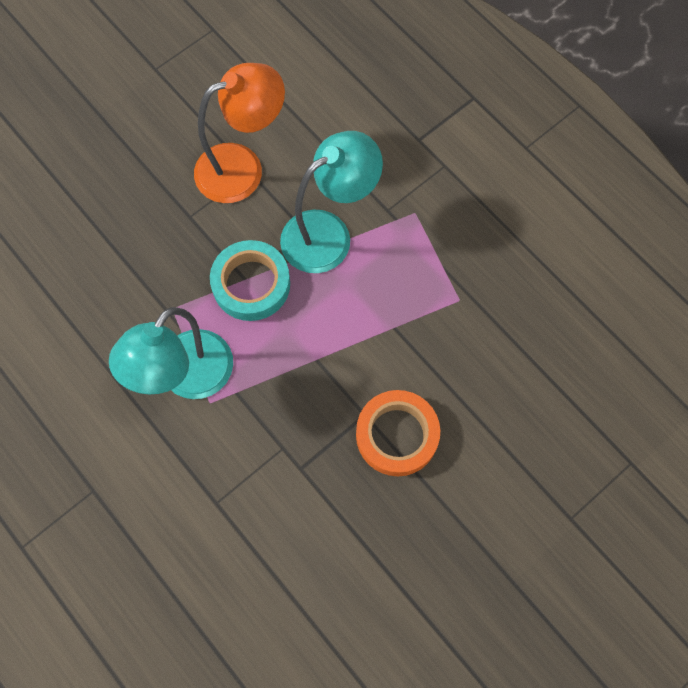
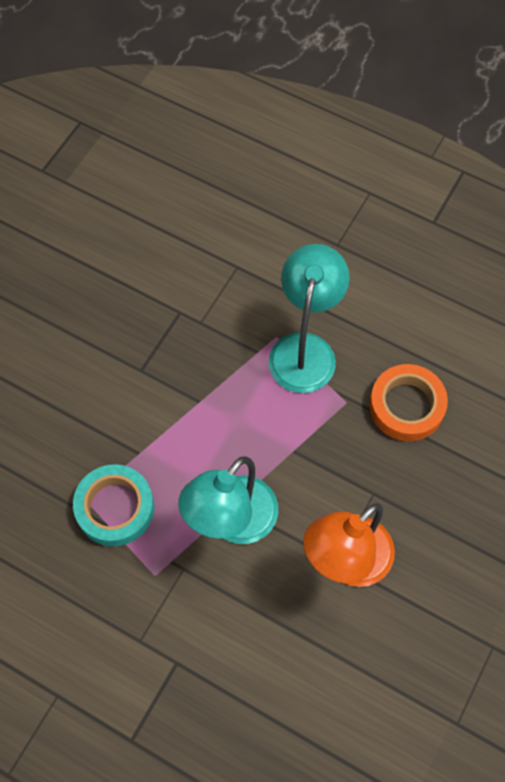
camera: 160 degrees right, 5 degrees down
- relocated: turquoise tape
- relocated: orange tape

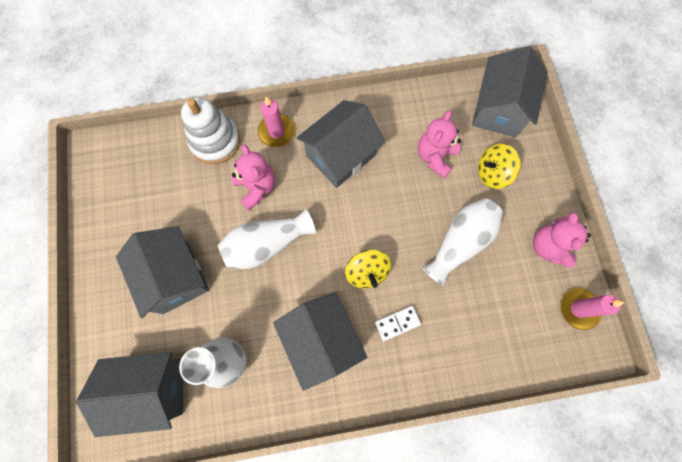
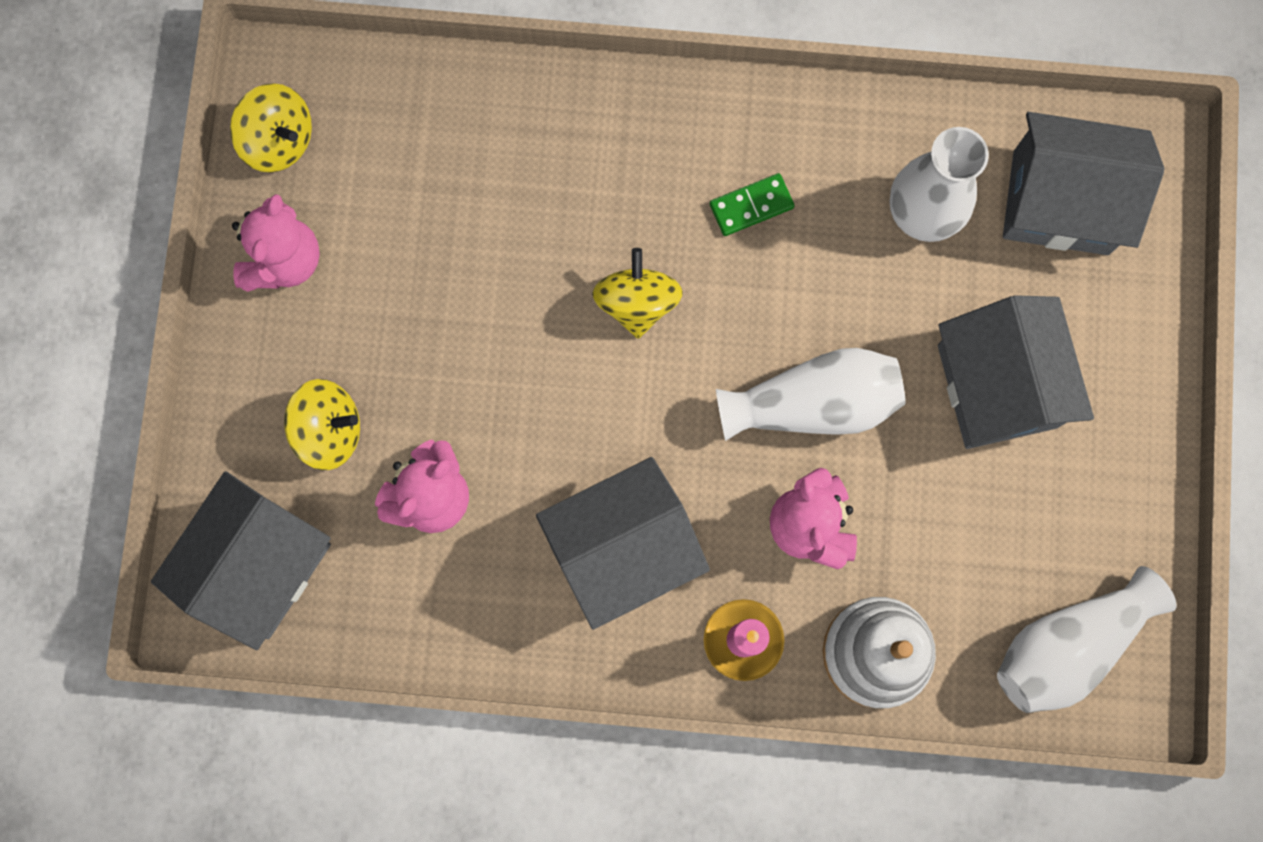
camera: 165 degrees left, 5 degrees up
- missing: white domino
- relocated: white vase (no. 3 from left)
- exchanged: grey house (no. 3 from left) to green domino
- exchanged: pink candle (no. 2 from left) to yellow spinning top (no. 1 from left)

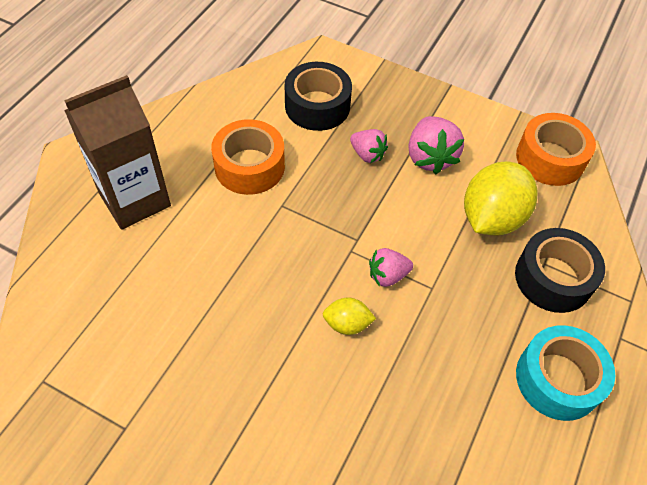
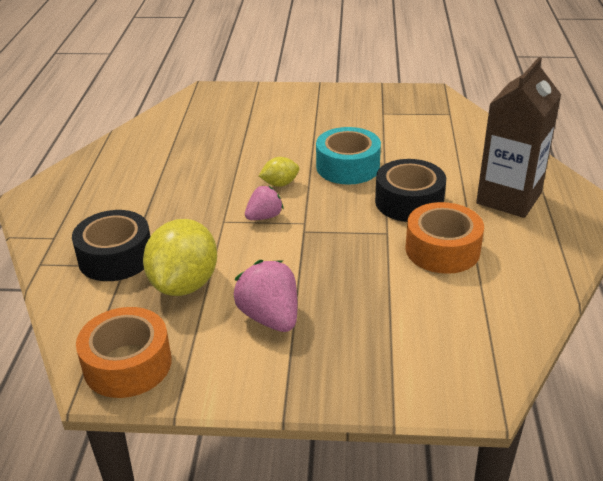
camera: 160 degrees right, 20 degrees down
- missing: pink strawberry (no. 1 from left)
- relocated: black tape (no. 1 from left in the first image) to black tape (no. 2 from left)
- relocated: turquoise tape

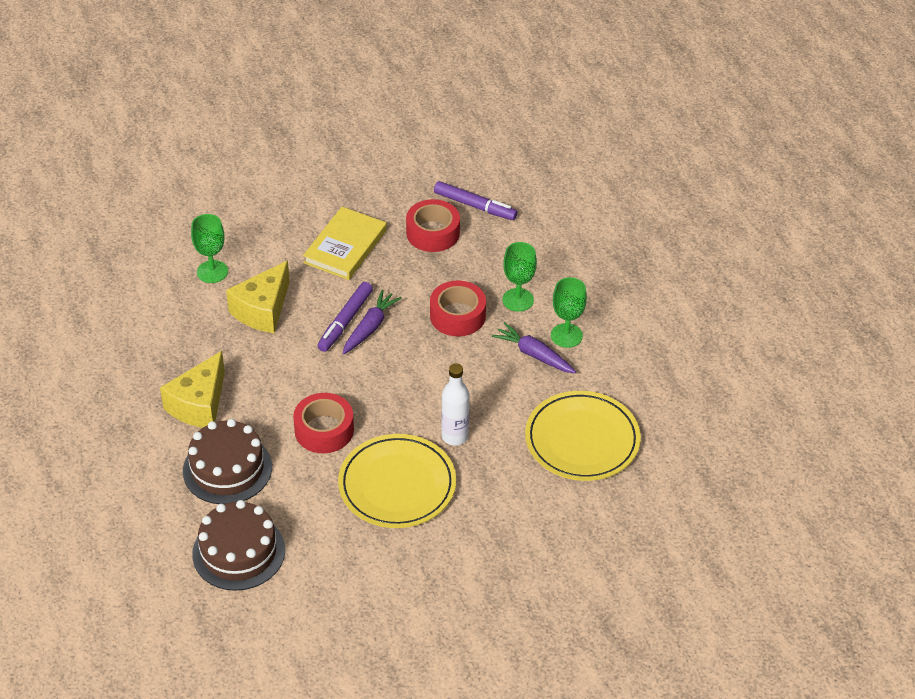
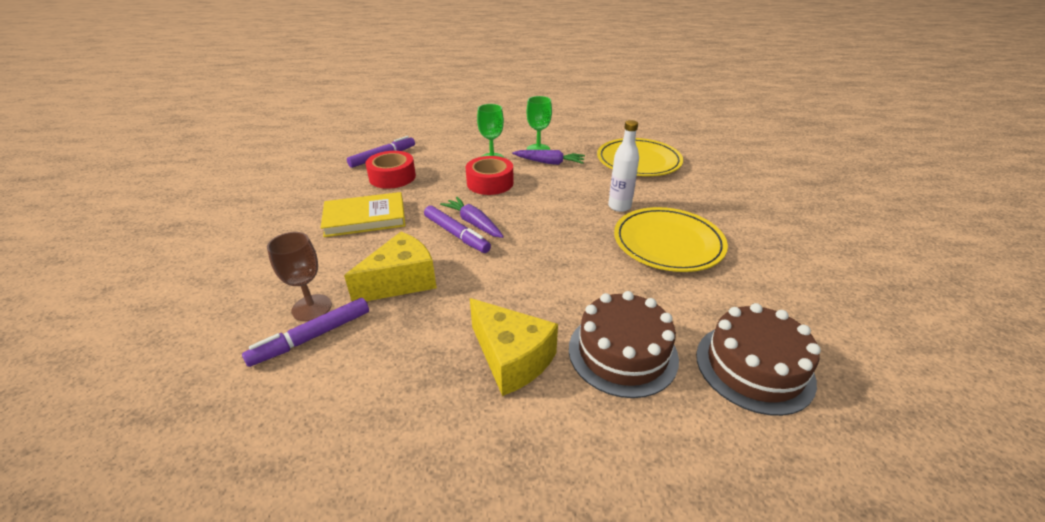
camera: 70 degrees left, 10 degrees down
- missing: red tape (no. 1 from left)
- appeared: purple marker (no. 1 from left)
- colour: green goblet (no. 1 from left) to brown goblet
- spun: yellow cheese (no. 2 from left in the first image) 90 degrees counterclockwise
- spun: yellow book 60 degrees counterclockwise
- spun: purple carrot (no. 2 from left) 135 degrees counterclockwise

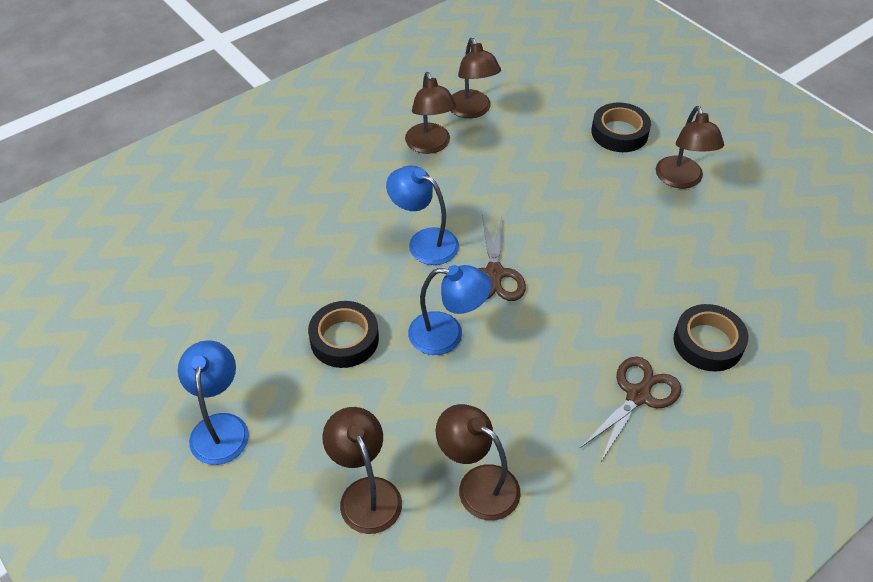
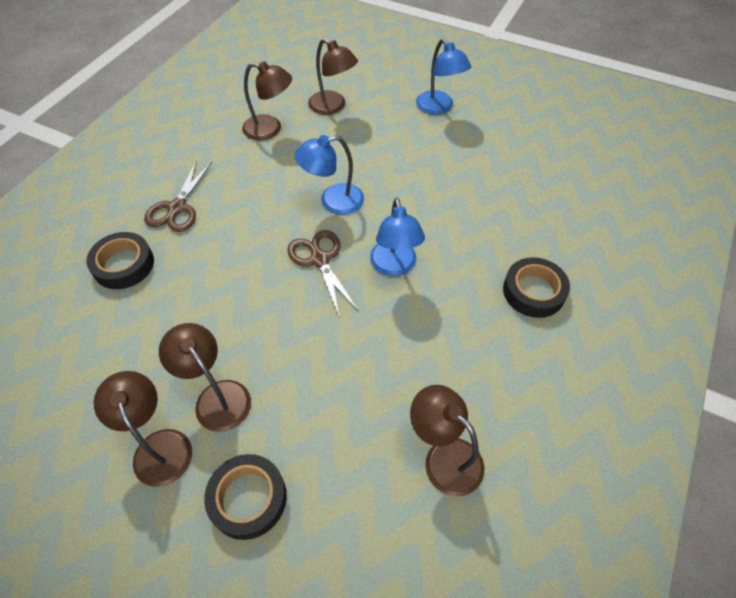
camera: 155 degrees right, 5 degrees up
- relocated: black tape (no. 1 from left in the first image) to black tape (no. 3 from left)
- relocated: brown lamp (no. 2 from left)
- spun: blue lamp (no. 2 from left) 75 degrees clockwise

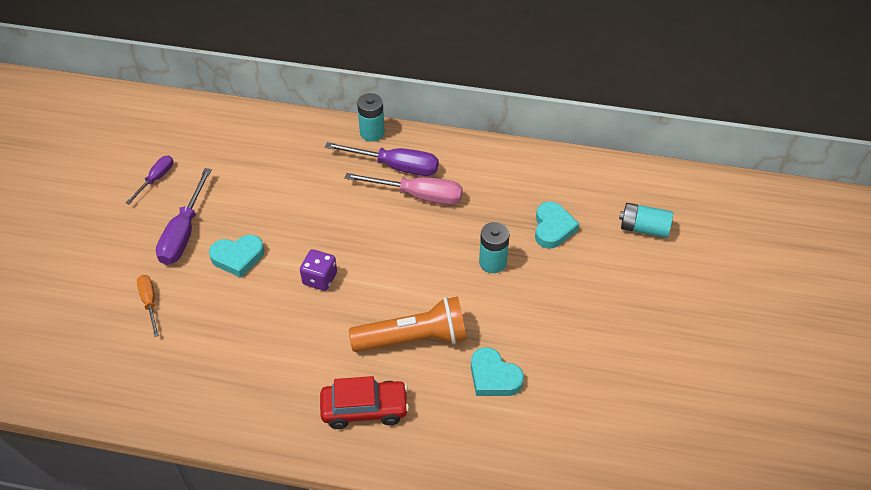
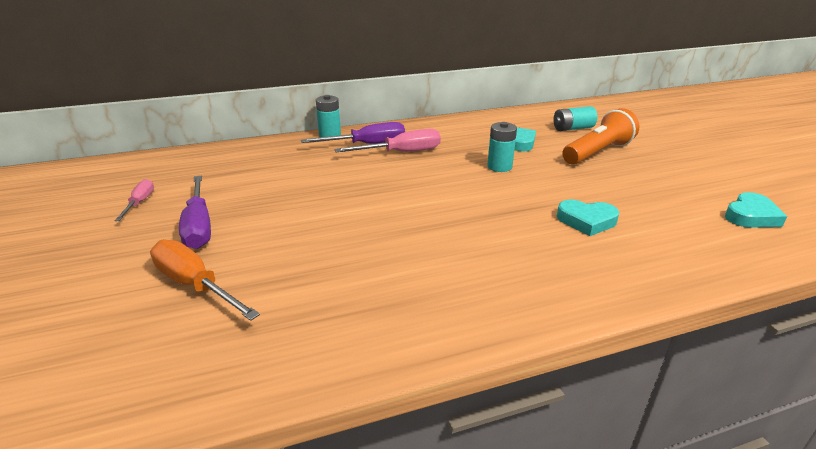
camera: 30 degrees left, 20 degrees down
- missing: purple dice
- missing: red car
- relocated: turquoise heart (no. 1 from left in the first image) to turquoise heart (no. 3 from left)
- relocated: orange flashlight
- colour: purple screwdriver (no. 1 from left) to pink screwdriver (no. 1 from left)
- size: orange screwdriver x1.72

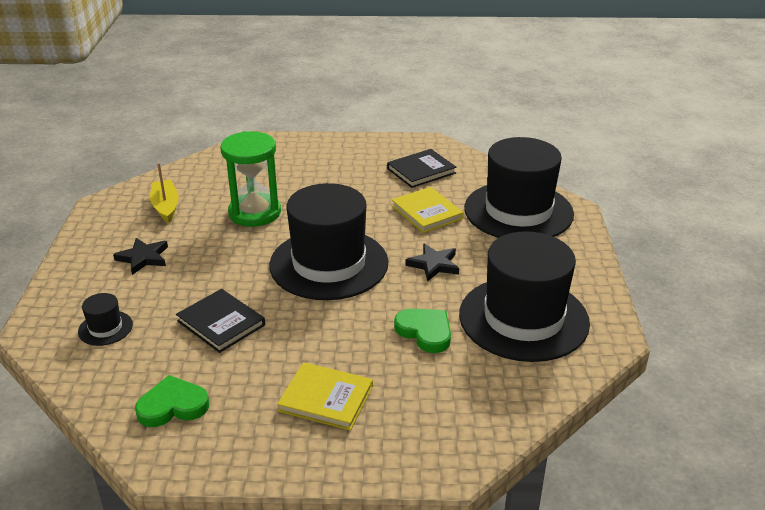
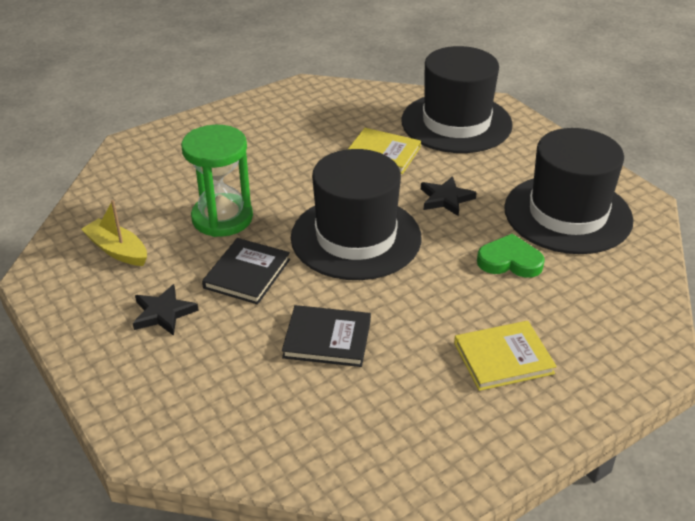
camera: 35 degrees left, 5 degrees up
- missing: black hat (no. 1 from left)
- missing: green heart (no. 1 from left)
- relocated: black book (no. 2 from left in the first image) to black book (no. 1 from left)

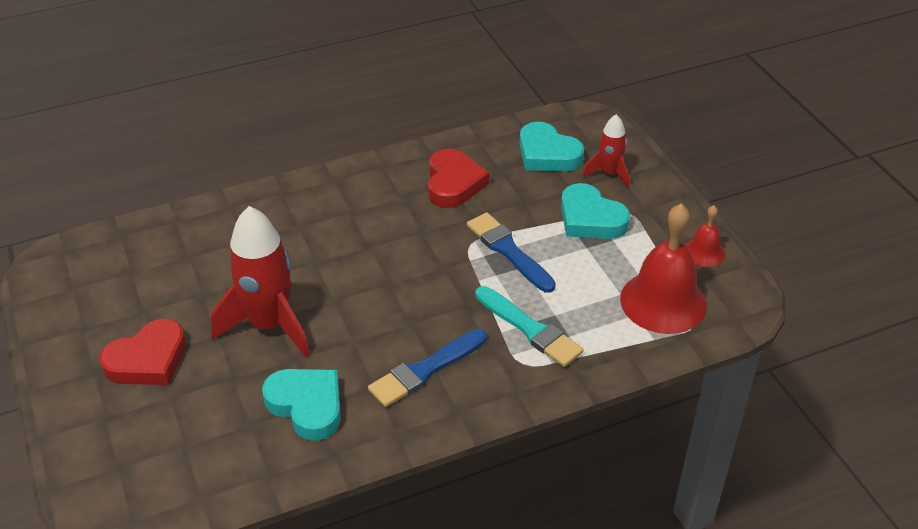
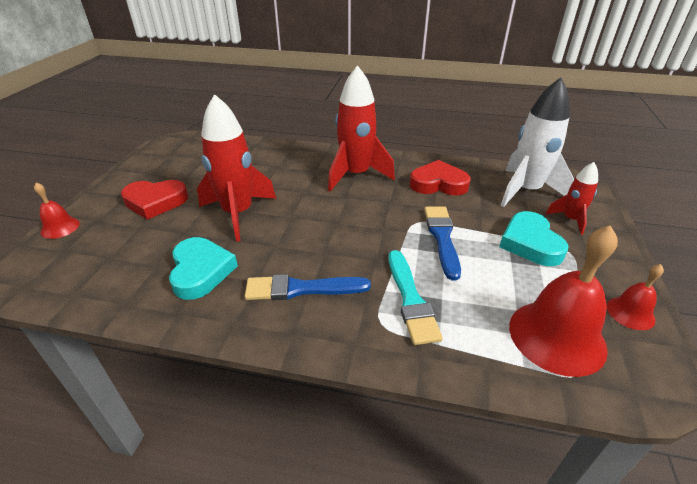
camera: 35 degrees right, 5 degrees down
- appeared: red bell (no. 1 from left)
- appeared: red rocket (no. 2 from left)
- exchanged: turquoise heart (no. 2 from left) to white rocket
- spun: red heart (no. 2 from left) 120 degrees counterclockwise

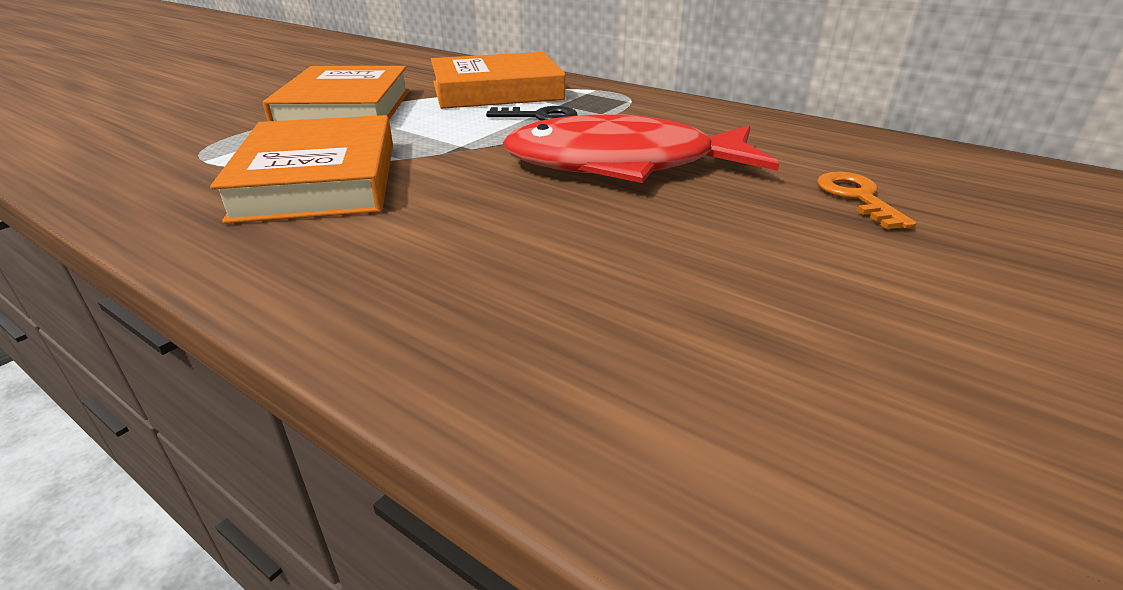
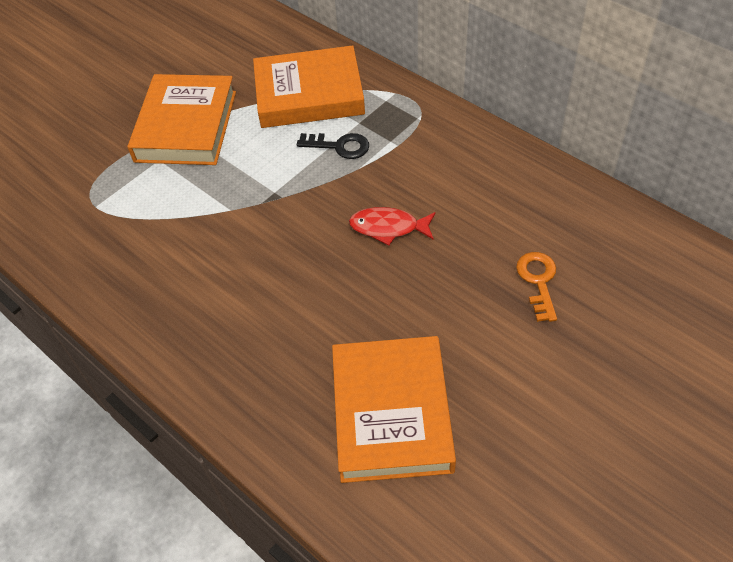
camera: 10 degrees right, 20 degrees up
- relocated: orange book (no. 1 from left in the first image) to orange book (no. 3 from left)
- size: red fish x0.46

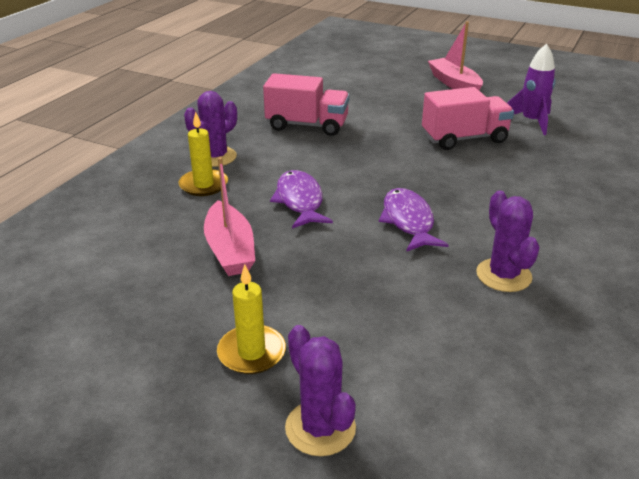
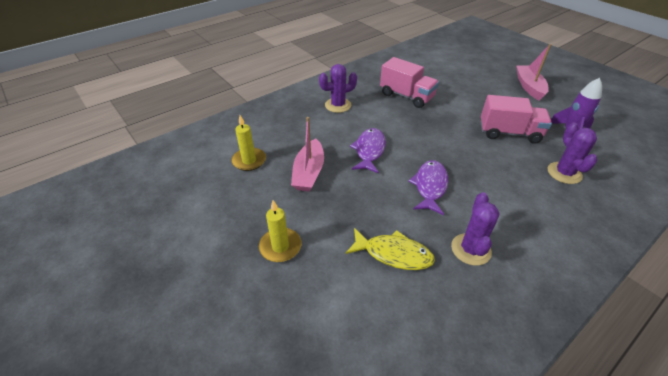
camera: 25 degrees right, 10 degrees up
- appeared: yellow fish
- relocated: yellow candle (no. 1 from left)
- relocated: purple cactus (no. 2 from left in the first image) to purple cactus (no. 3 from left)

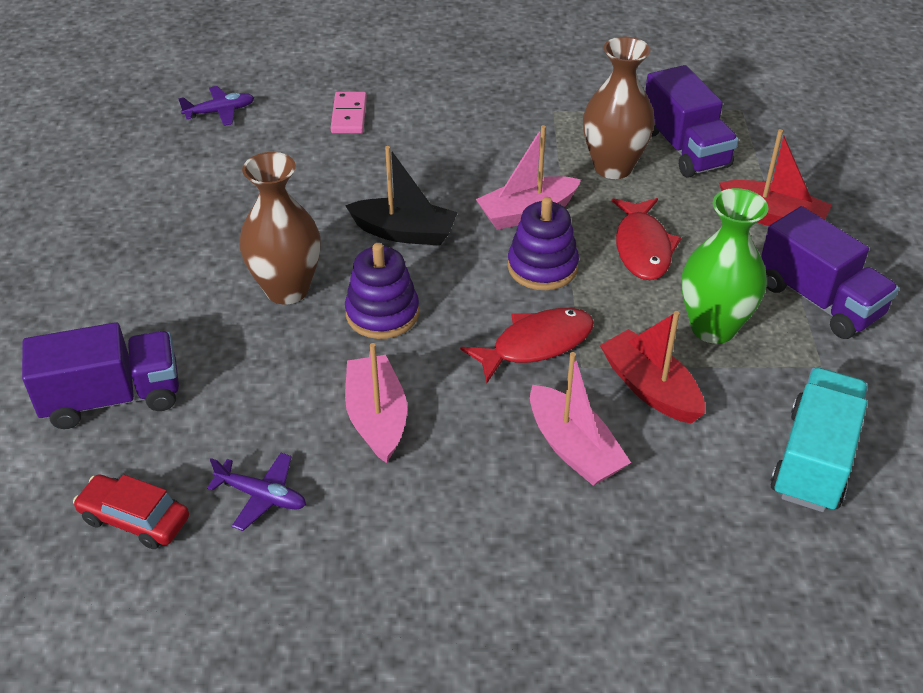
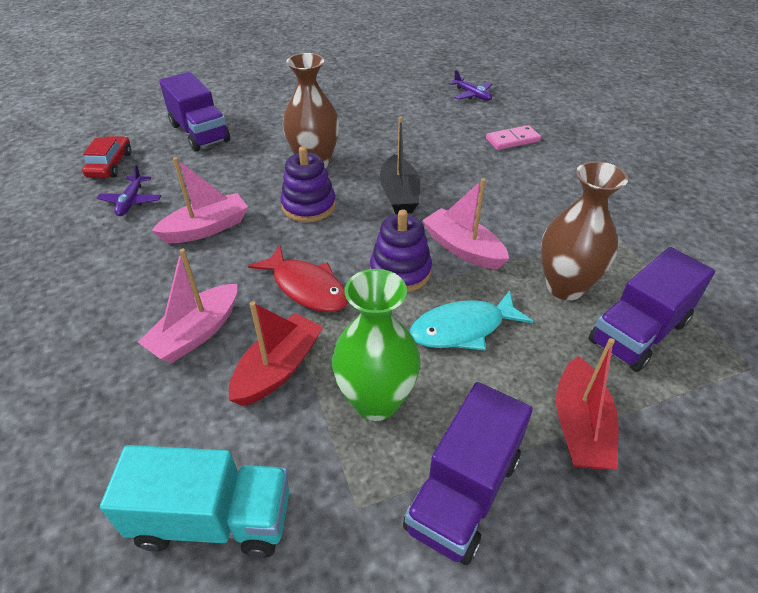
camera: 70 degrees right, 0 degrees up
- colour: red fish (no. 2 from left) to turquoise fish

